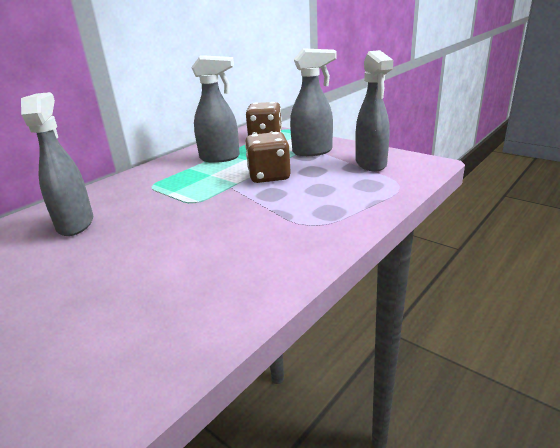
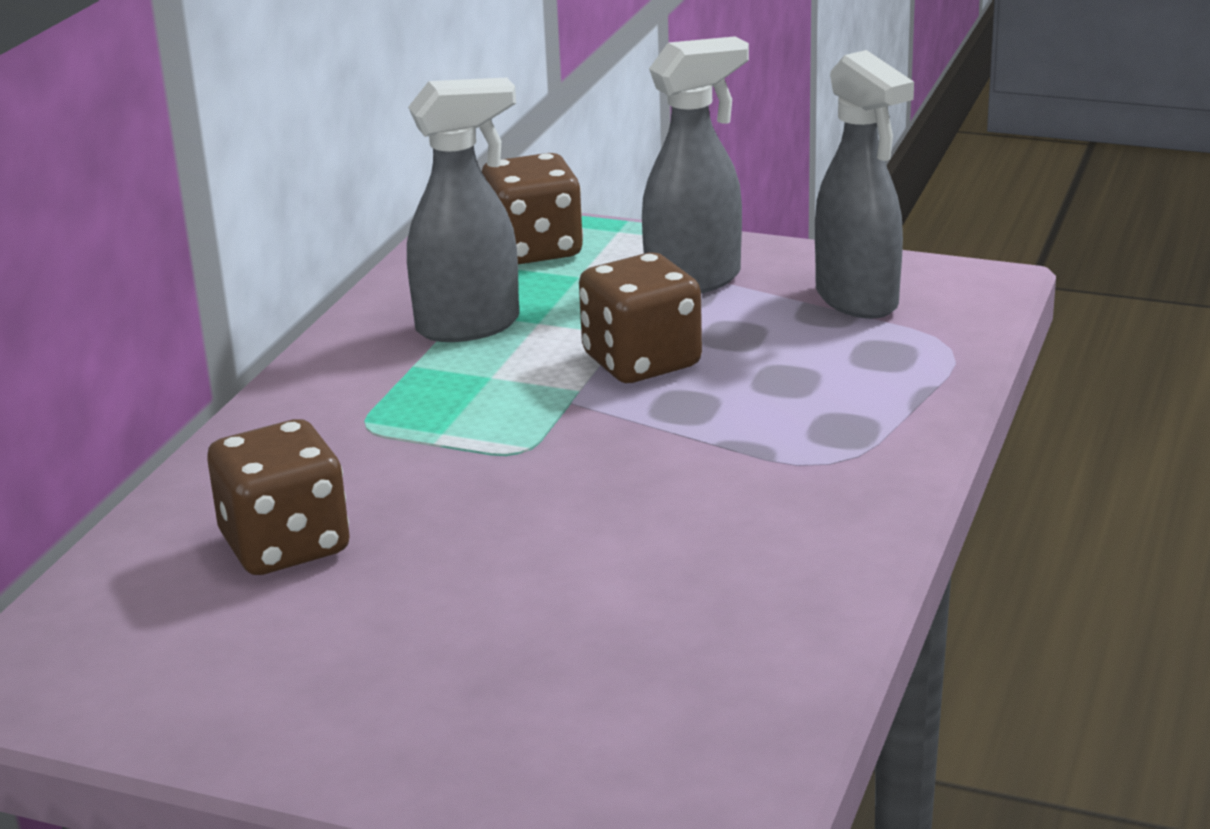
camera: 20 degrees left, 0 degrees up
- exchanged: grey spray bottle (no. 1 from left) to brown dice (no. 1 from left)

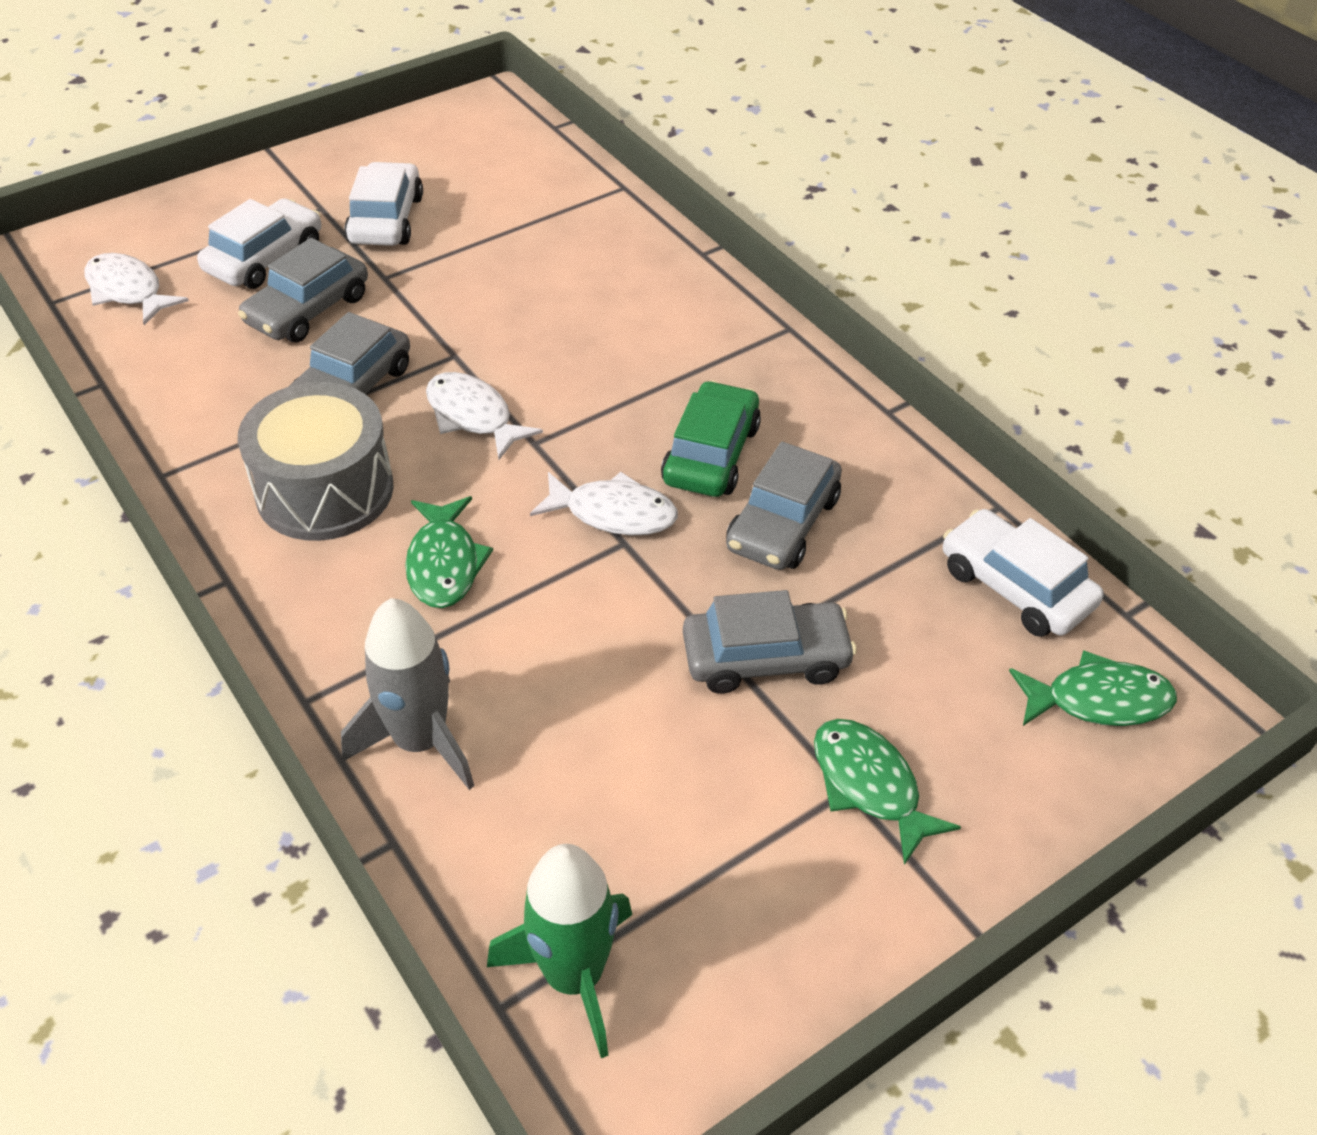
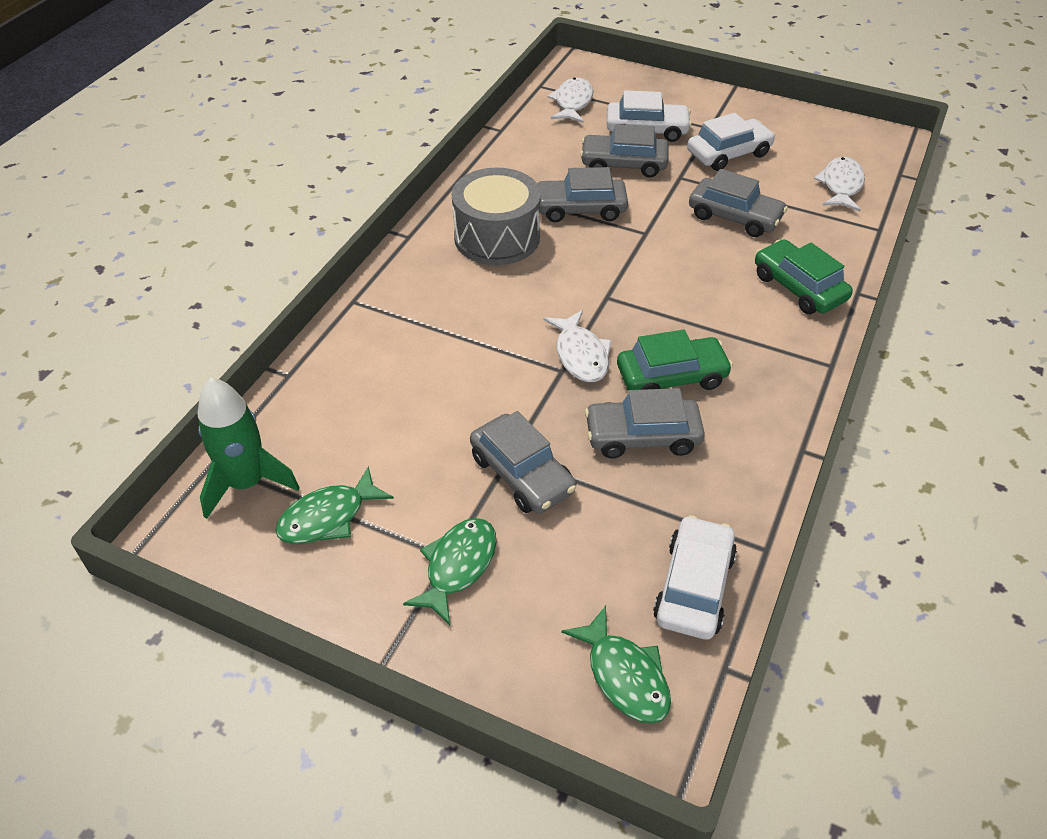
camera: 60 degrees right, 0 degrees up
- missing: grey rocket
- appeared: grey car (no. 5 from left)
- appeared: green car (no. 2 from left)
- relocated: green fish (no. 1 from left)
- relocated: white fish (no. 2 from left in the first image) to white fish (no. 3 from left)

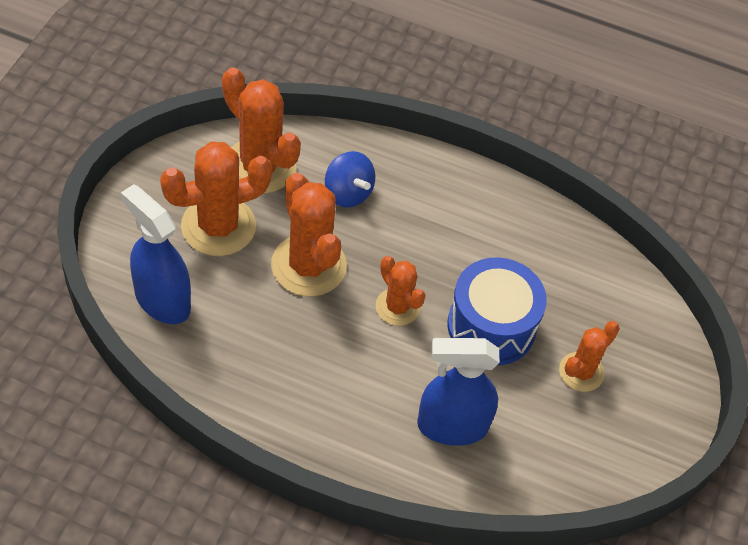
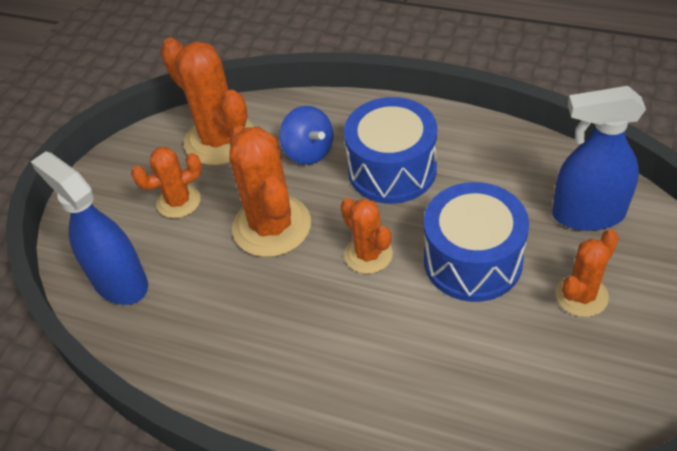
camera: 10 degrees right, 5 degrees down
- appeared: blue drum (no. 1 from left)
- relocated: blue spray bottle (no. 2 from left)
- size: orange cactus (no. 1 from left) x0.59

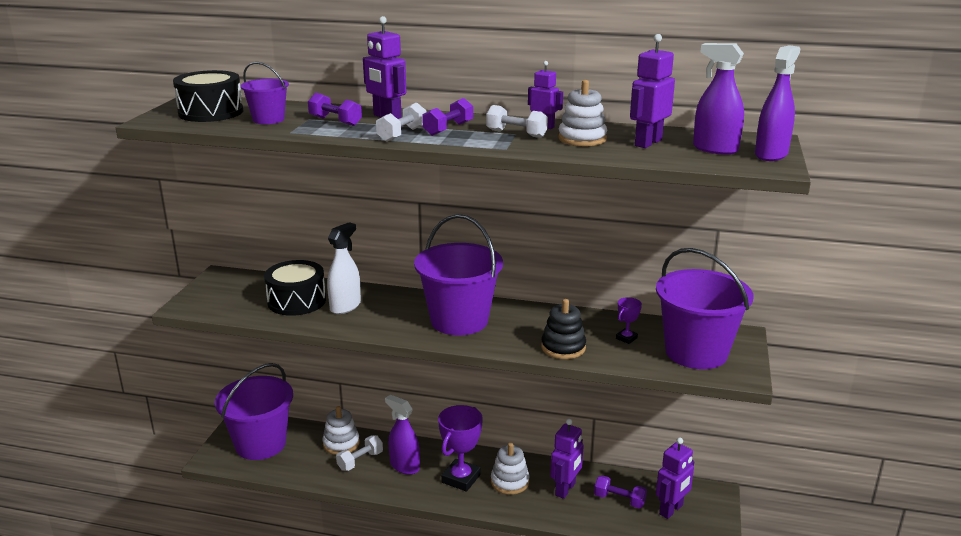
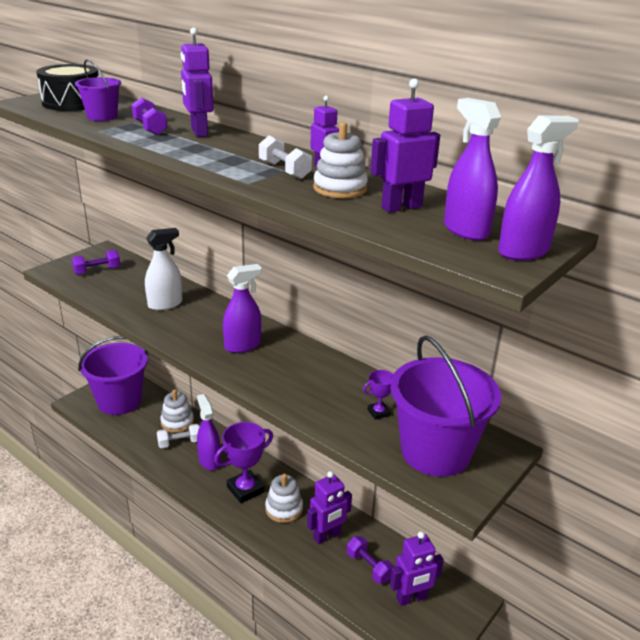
camera: 25 degrees right, 5 degrees up
- missing: black drum (no. 2 from left)
- missing: white dumbbell (no. 2 from left)
- missing: black stacking toy
- relocated: purple dumbbell (no. 2 from left in the first image) to purple dumbbell (no. 1 from left)
- exchanged: purple bucket (no. 3 from left) to purple spray bottle (no. 2 from left)

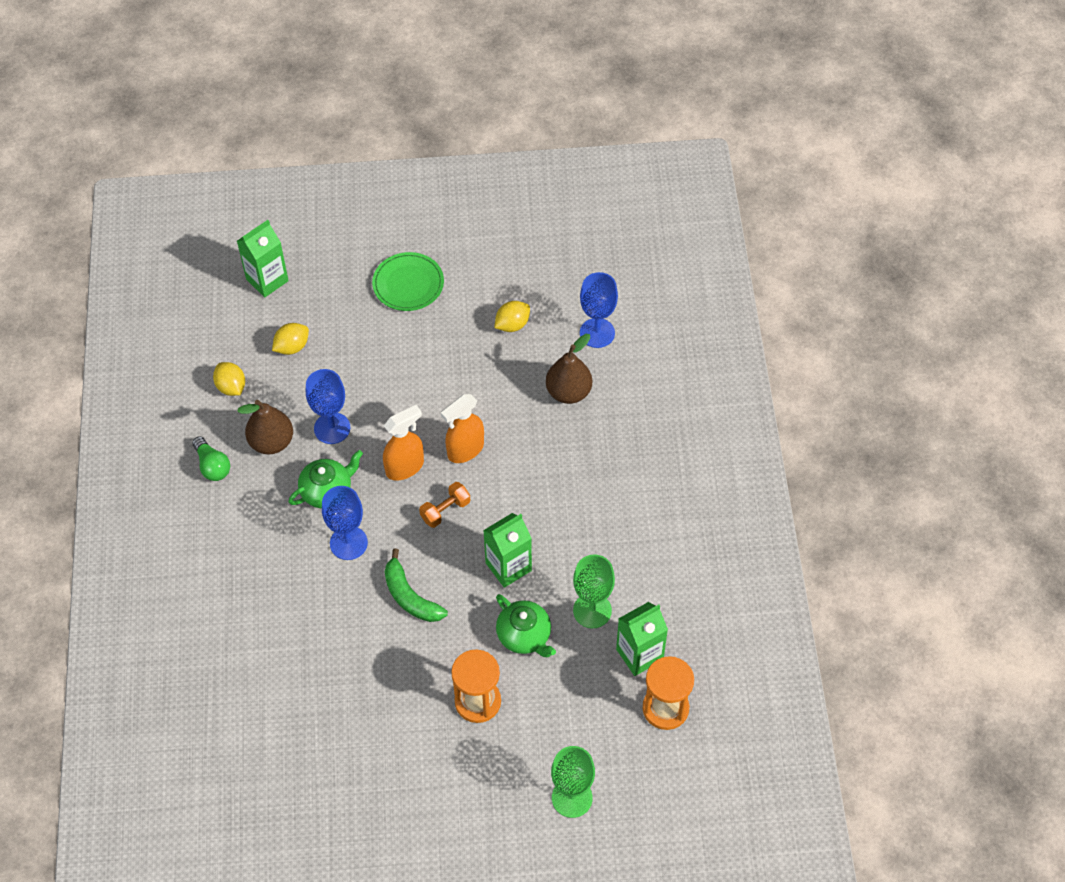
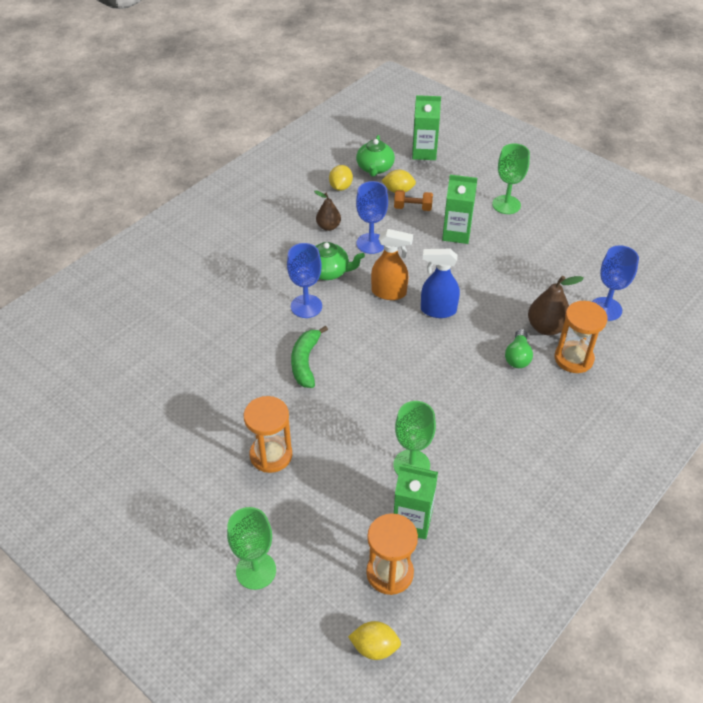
camera: 45 degrees right, 10 degrees down
- appeared: orange hourglass (no. 3 from left)
- relocated: green light bulb
- relocated: orange dumbbell
- relocated: green carton (no. 2 from left in the first image) to green carton (no. 3 from left)
- relocated: yellow lemon (no. 3 from left in the first image) to yellow lemon (no. 2 from left)
- relocated: green teapot (no. 2 from left)
- exchanged: green plate to green goblet (no. 3 from left)
- colour: orange spray bottle (no. 2 from left) to blue spray bottle
- size: brown pear (no. 1 from left) x0.66

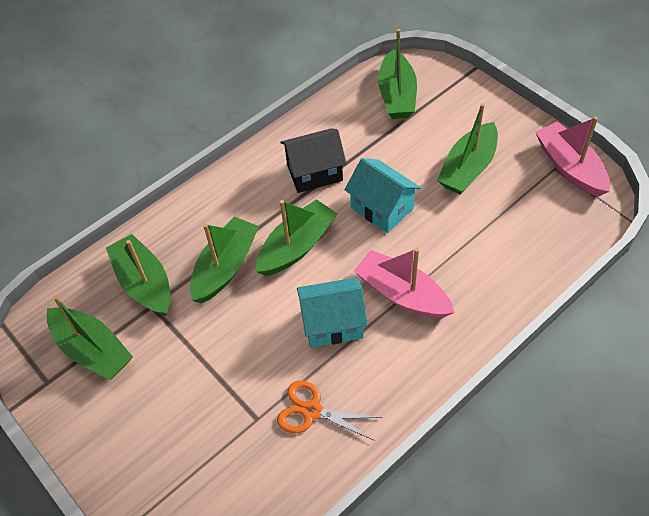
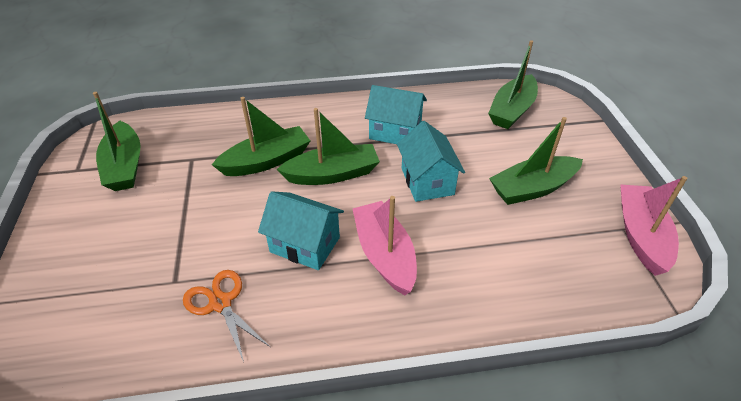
camera: 30 degrees right, 10 degrees down
- missing: green boat (no. 2 from left)
- colour: black house to turquoise house (no. 2 from left)

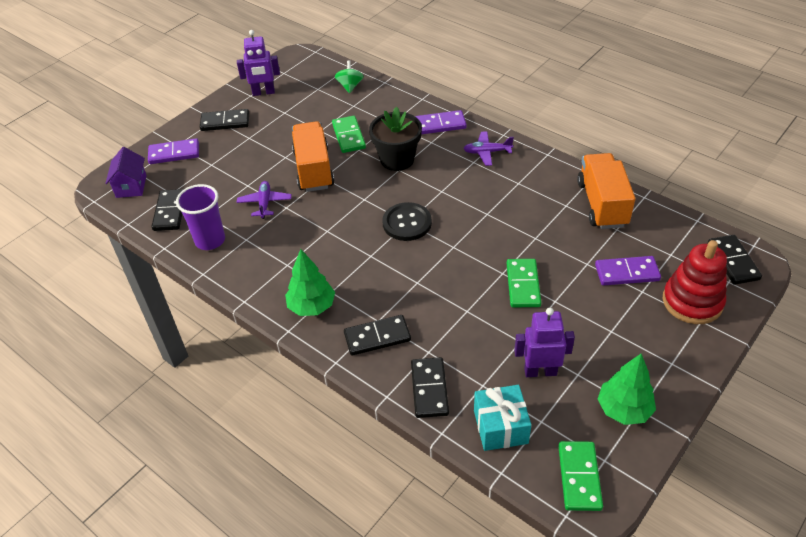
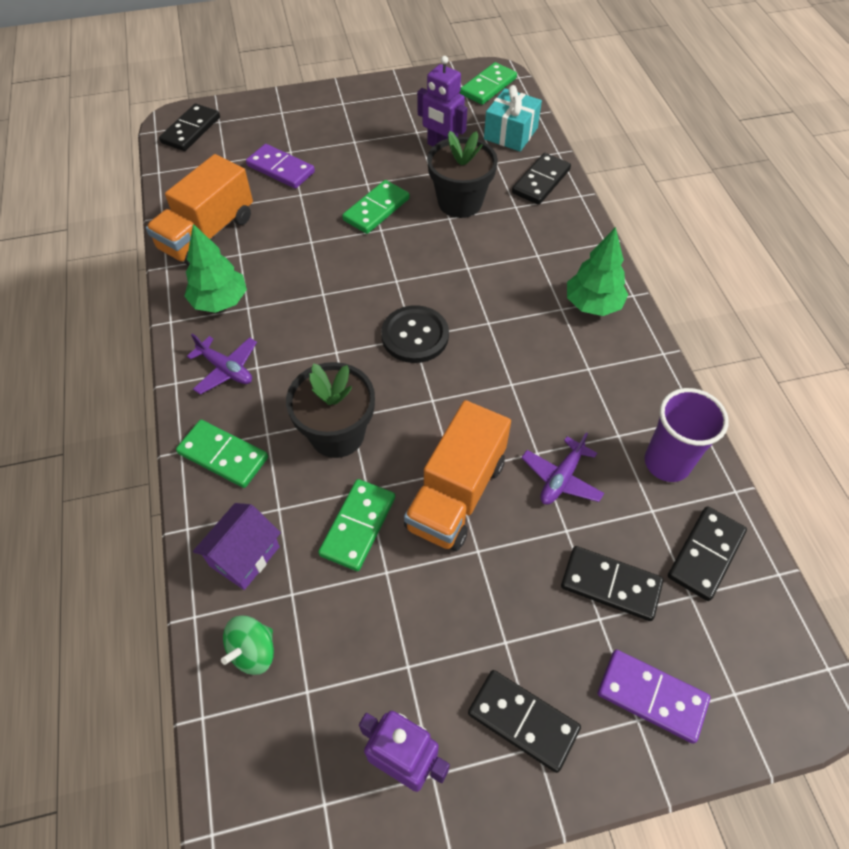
camera: 145 degrees left, 10 degrees up
- missing: red stacking toy
- appeared: black flower pot (no. 2 from left)
- relocated: purple house
- relocated: black domino (no. 3 from left in the first image) to black domino (no. 4 from left)
- relocated: green tree (no. 2 from left in the first image) to green tree (no. 1 from left)
- colour: purple domino (no. 2 from left) to green domino (no. 1 from left)

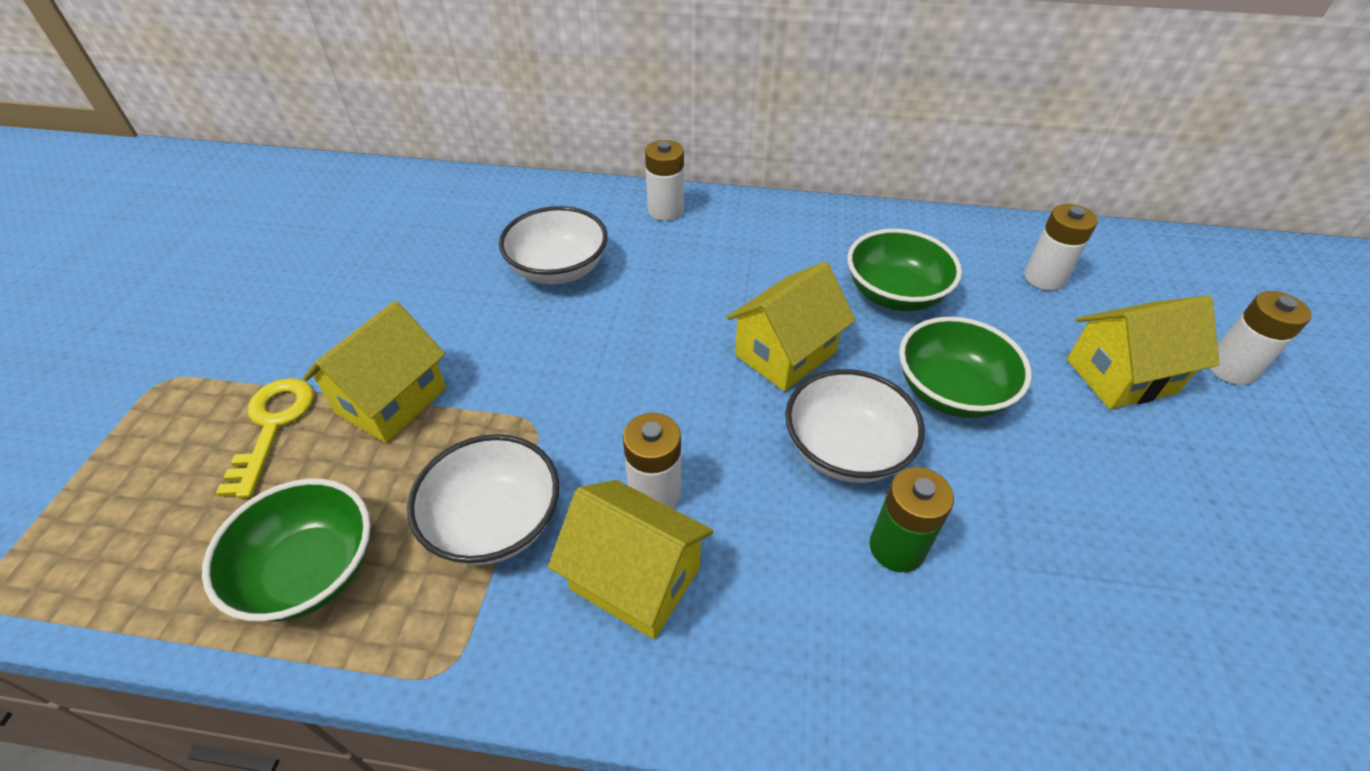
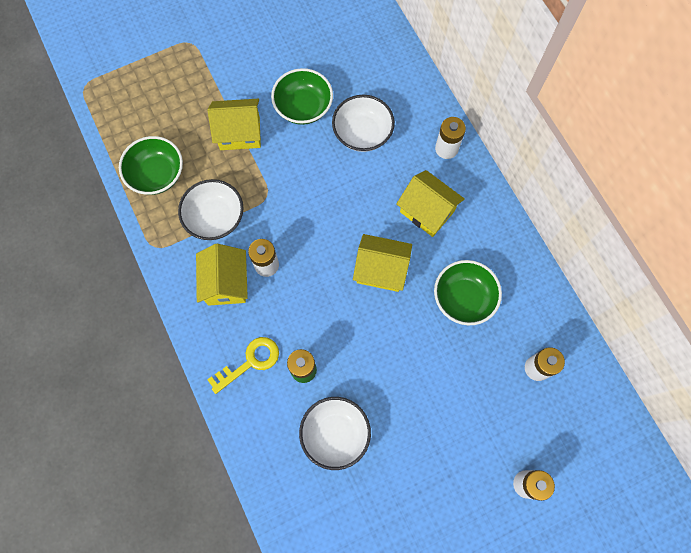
camera: 55 degrees right, 25 degrees up
- relocated: yellow key
- relocated: white bowl (no. 3 from left in the first image) to white bowl (no. 2 from left)
- relocated: green bowl (no. 3 from left in the first image) to green bowl (no. 2 from left)
- relocated: yellow house (no. 4 from left)

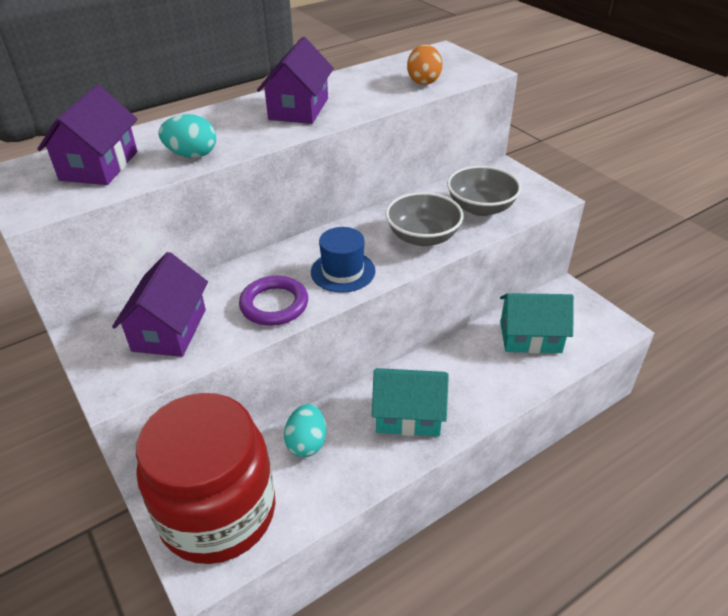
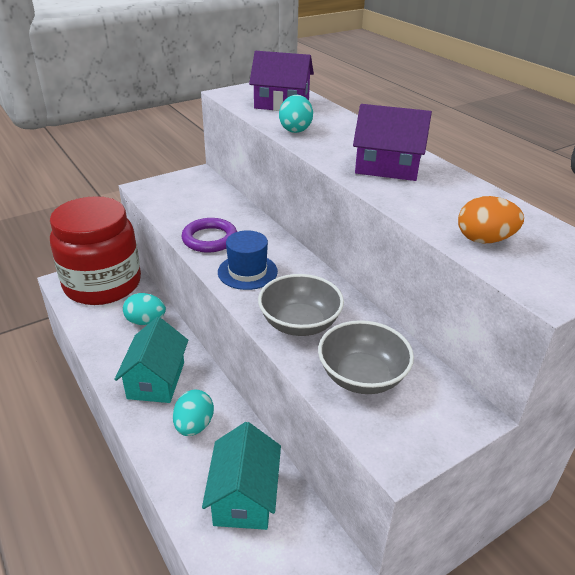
camera: 90 degrees right, 5 degrees down
- missing: purple house (no. 2 from left)
- appeared: turquoise egg (no. 2 from left)

